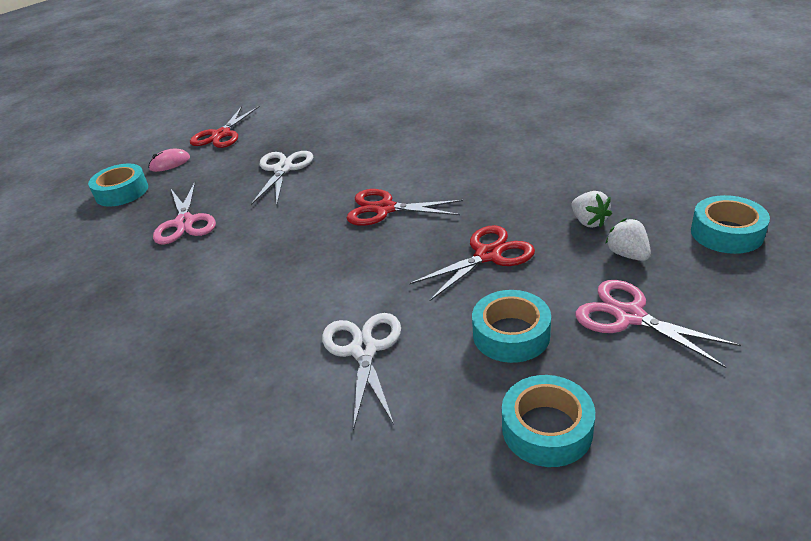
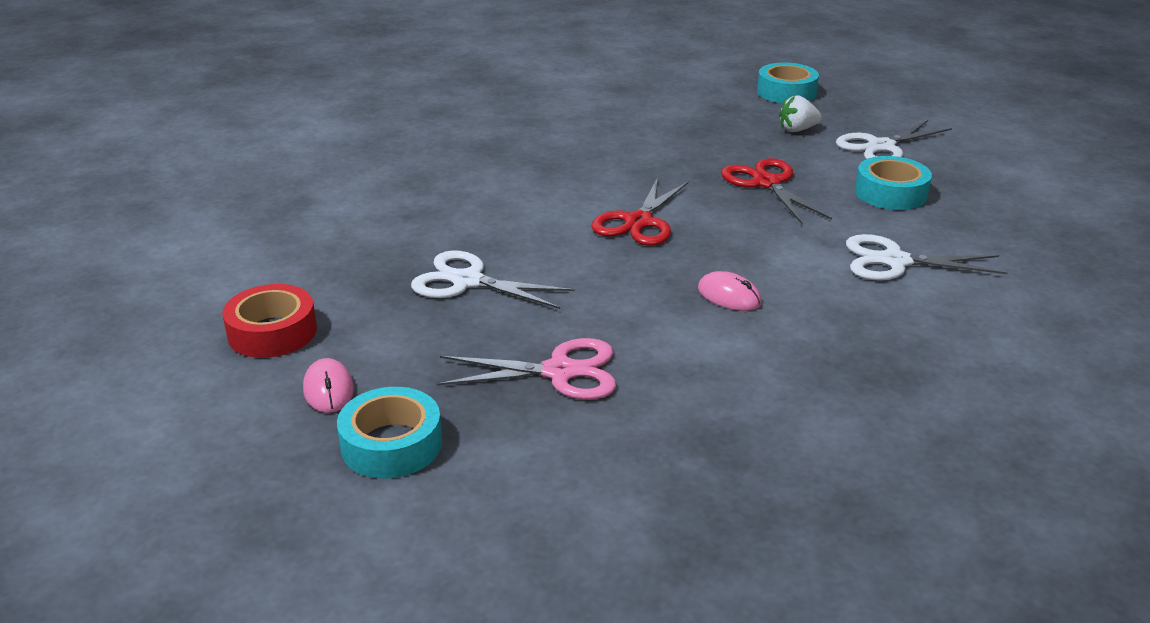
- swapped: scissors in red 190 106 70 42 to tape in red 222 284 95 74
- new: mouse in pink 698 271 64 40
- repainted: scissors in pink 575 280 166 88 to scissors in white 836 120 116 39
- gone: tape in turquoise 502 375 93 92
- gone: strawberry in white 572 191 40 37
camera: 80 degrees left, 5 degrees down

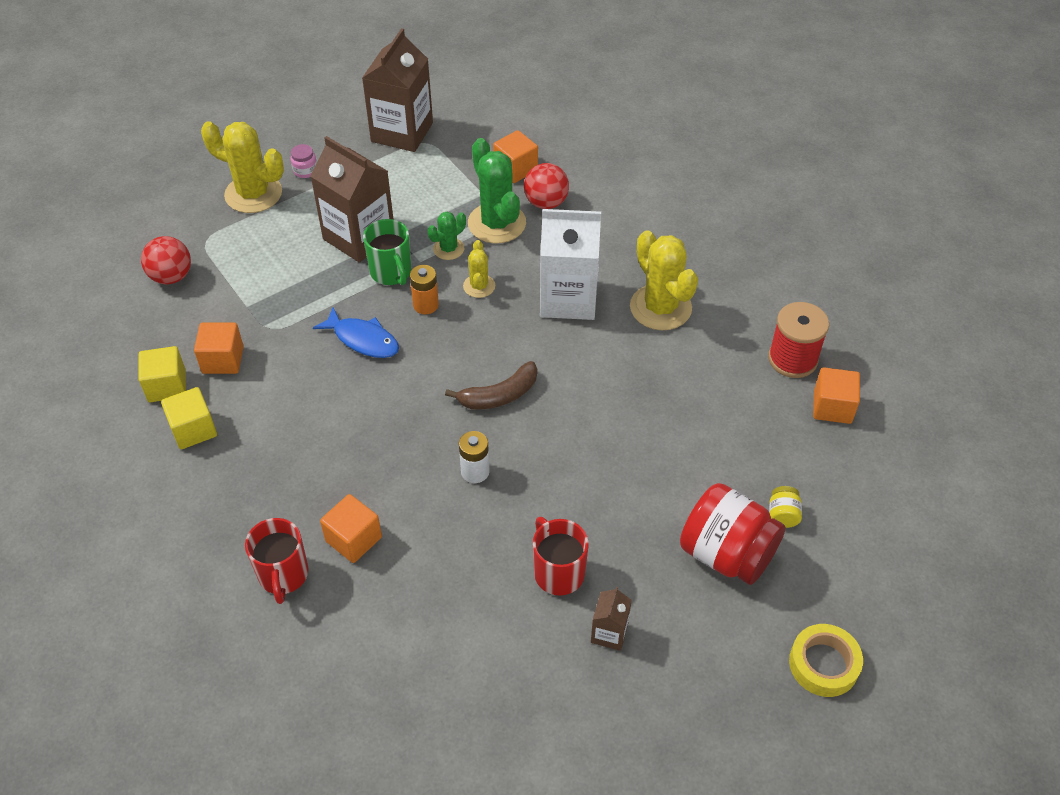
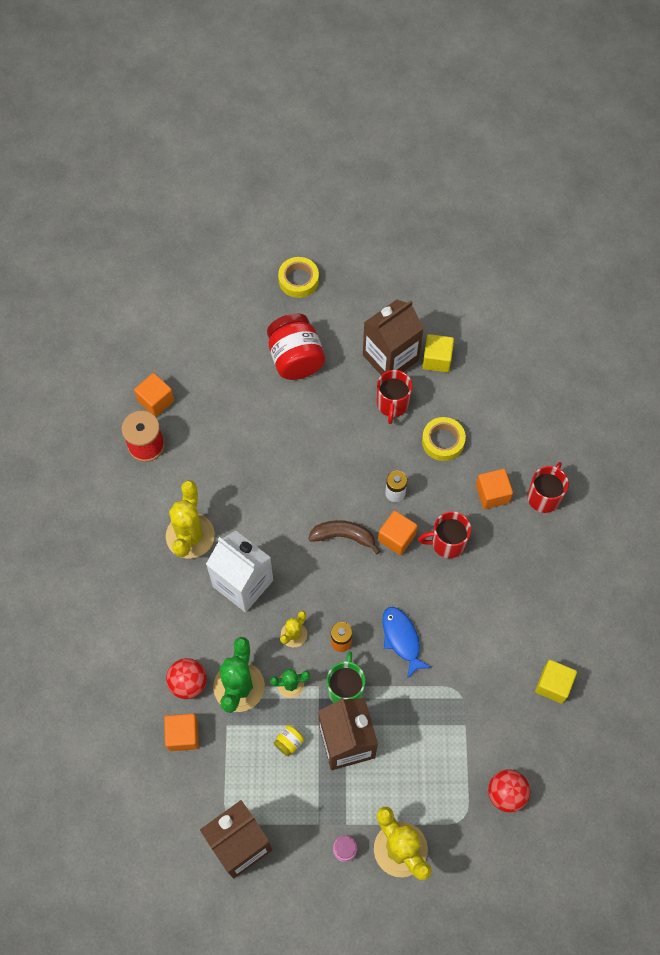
- shifted: jar in yellow 769 486 33 42 to 274 725 30 32
- scaled: carton in brown 591 587 41 64 = 363 299 61 76 x2.13
- shifted: cube in orange 194 323 50 51 to 378 511 40 44
- new: mug in red 418 511 53 47
- new: tape in yellow 422 417 44 44
- shifted: cube in yellow 161 387 56 62 to 423 334 31 38
camera: 145 degrees left, 15 degrees up

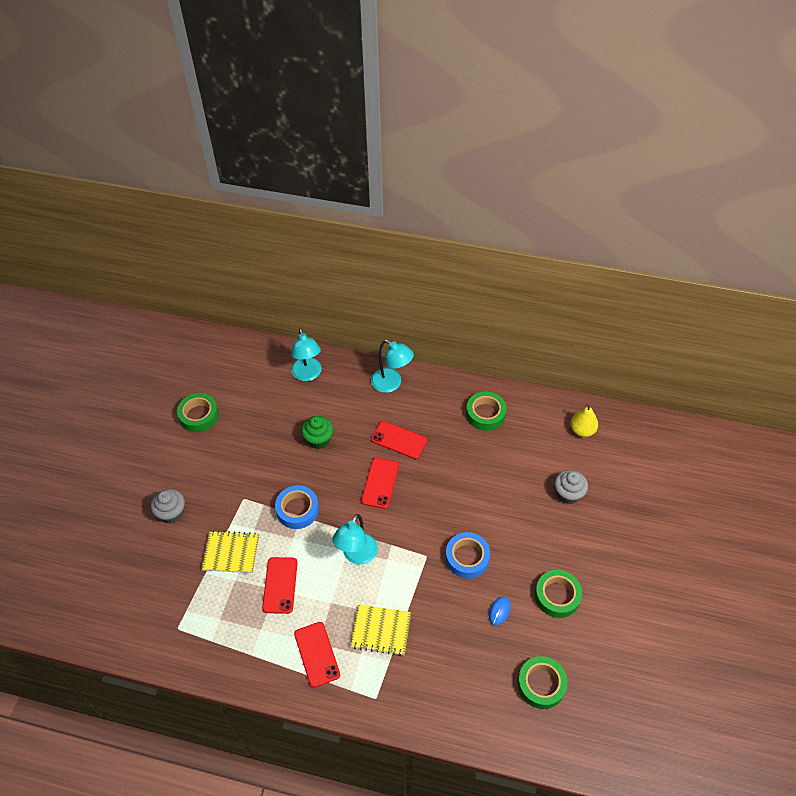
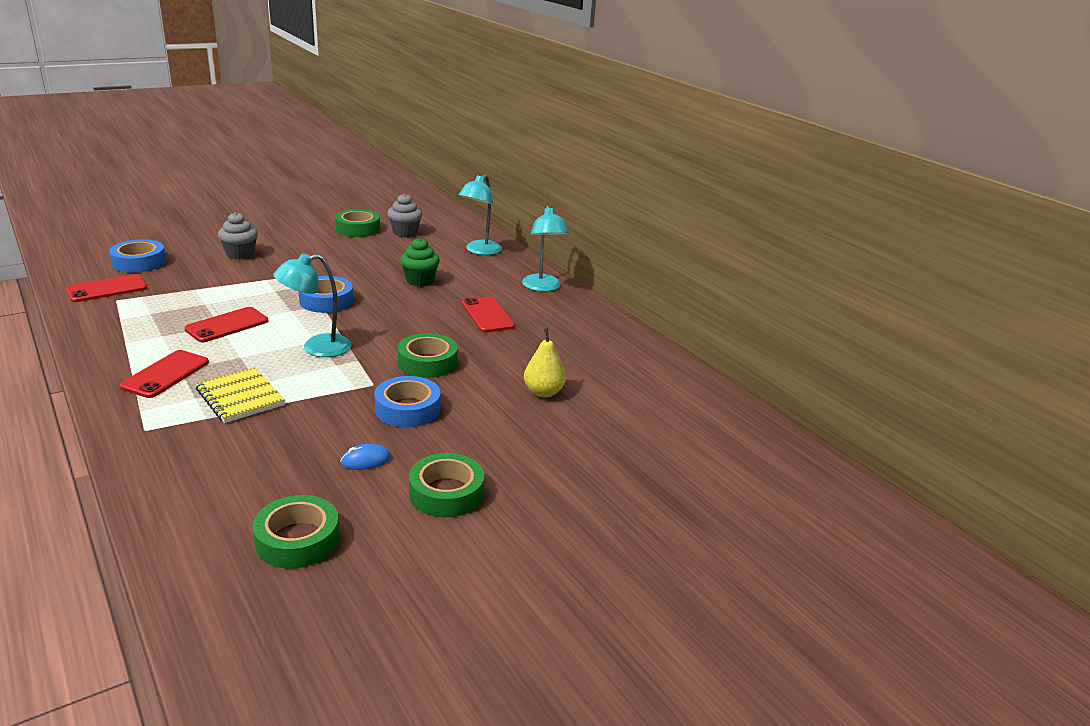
- shifted: phone in red 361 458 38 51 to 66 274 81 28
- new: tape in blue 109 239 57 34
- shifted: cupcake in grey 554 470 34 34 to 387 193 35 44
- shifted: tape in green 466 391 40 40 to 398 333 60 45
- shifted: pear in yellow 570 403 28 34 to 524 328 42 70
- gone: notebook in yellow 201 530 58 43
camera: 40 degrees right, 25 degrees down

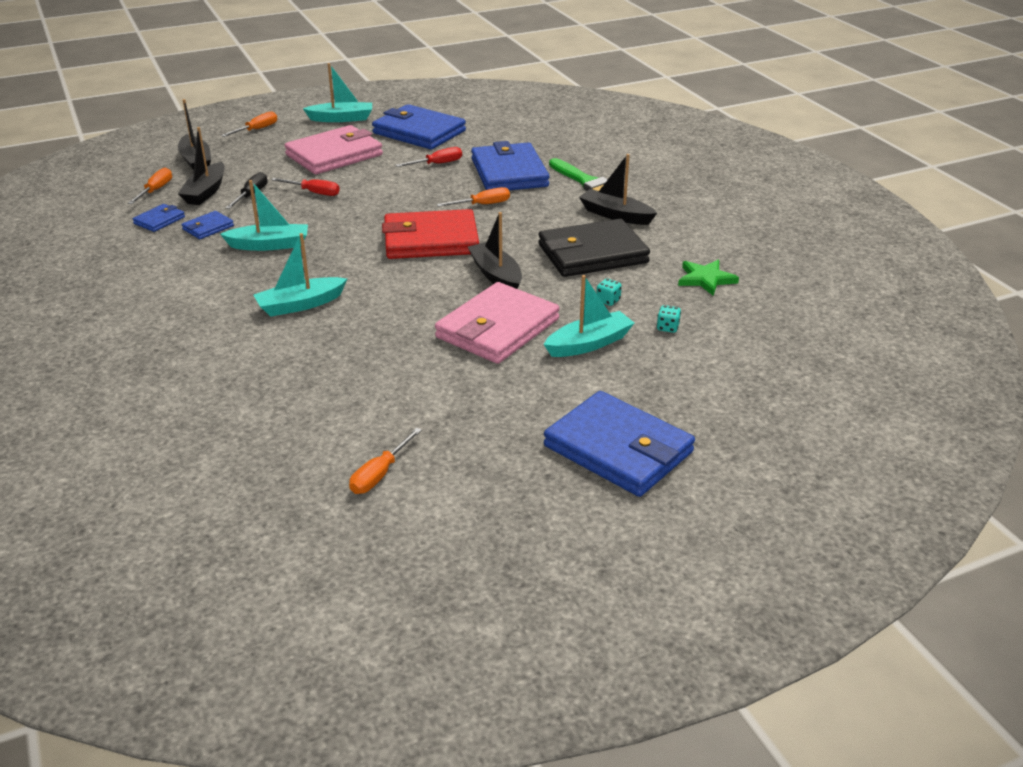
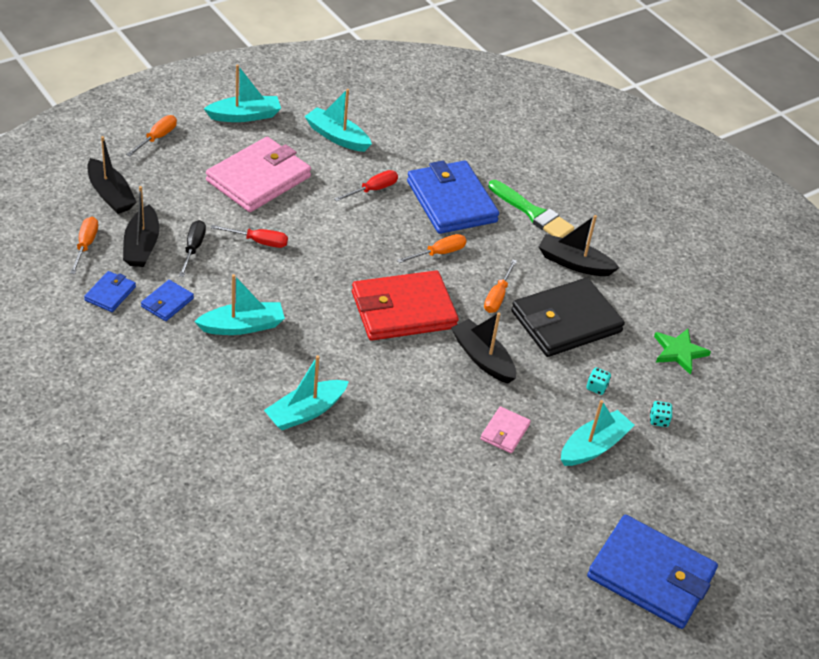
- swapped: wallet in blue 372 104 94 45 to boat in turquoise 304 89 68 63
- scaled: wallet in pink 435 282 125 82 = 480 406 51 47 x0.46
- shifted: screwdriver in orange 349 428 73 66 to 484 260 33 53
camera: 15 degrees left, 10 degrees up

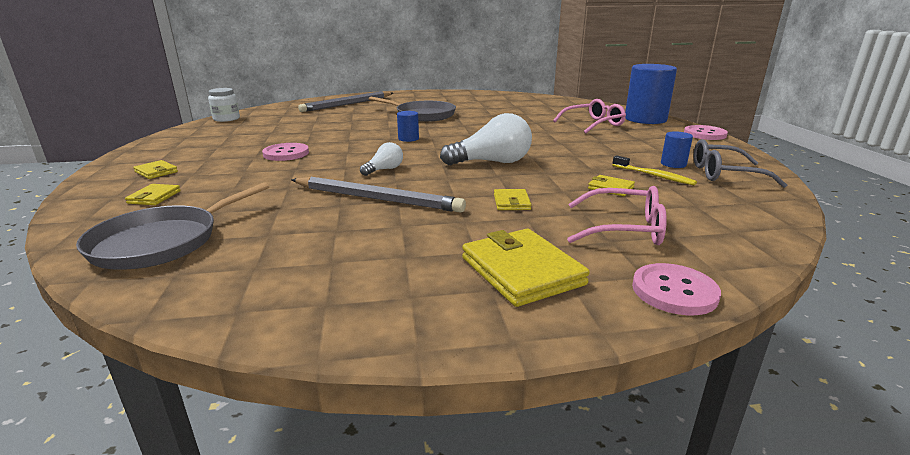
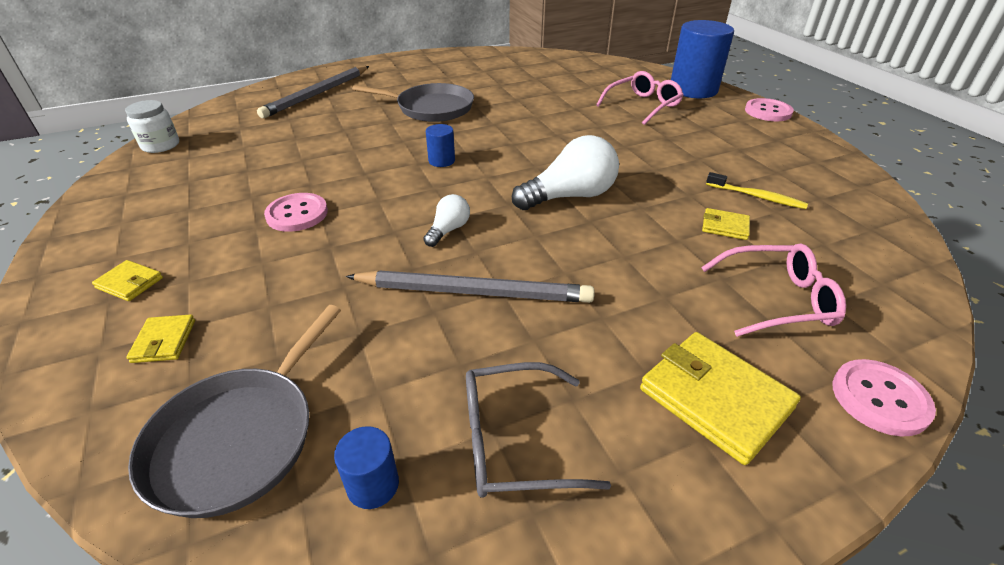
- shifted: cylinder in blue 661 131 32 37 to 334 426 65 83
- shifted: glasses in grey 694 139 93 49 to 466 362 145 136
- gone: wallet in yellow 494 189 37 21
camera: 15 degrees left, 15 degrees up

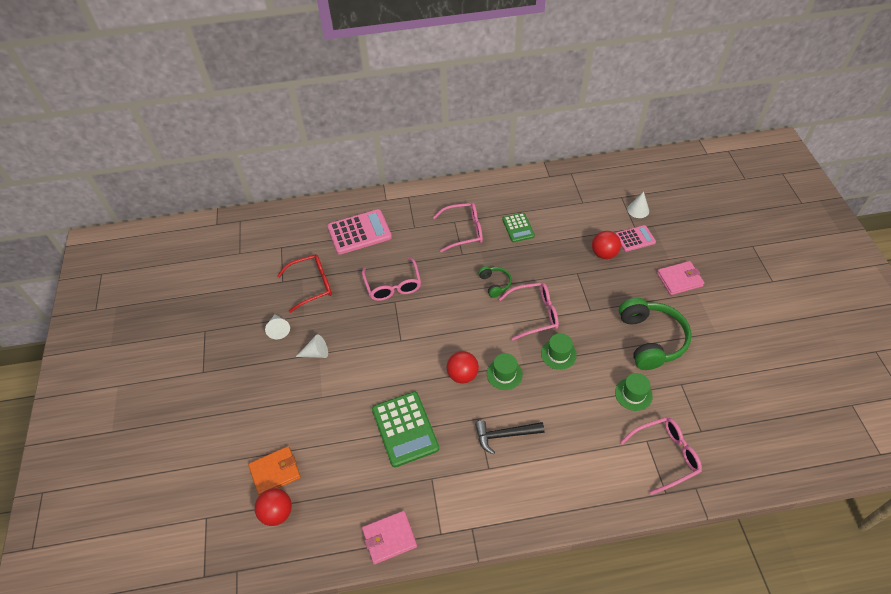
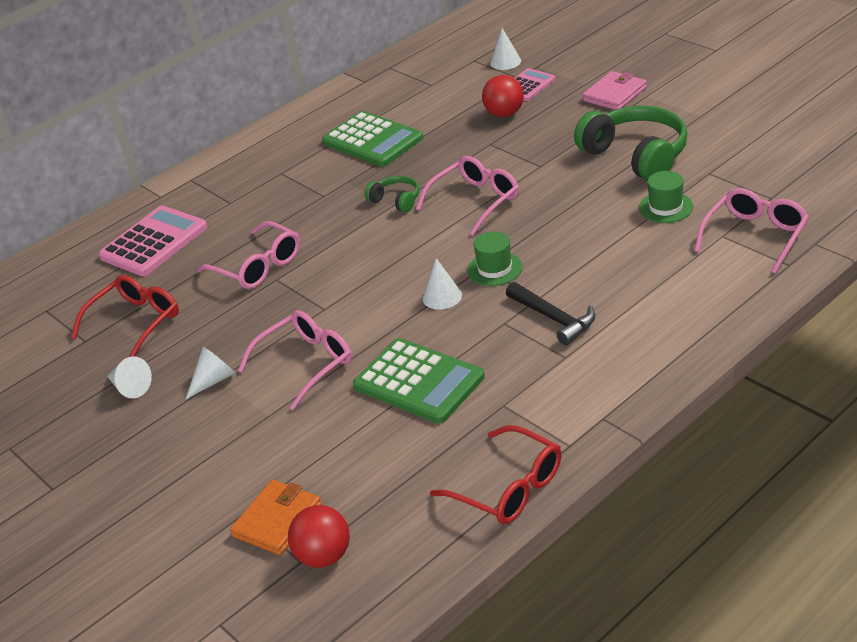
- shifted: glasses in pink 433 203 50 49 to 238 310 114 100
- scaled: calculator in green 502 213 33 29 = 322 111 101 56 x1.70
- swapped: ball in red 447 351 32 33 to cone in white 422 258 40 52
- swapped: wallet in pink 362 511 55 53 to glasses in red 430 425 132 99
- rotated: hammer in black 475 420 69 34 = 506 282 89 63 90 degrees counterclockwise
- gone: hat in green 541 333 36 37
camera: 30 degrees left, 15 degrees down

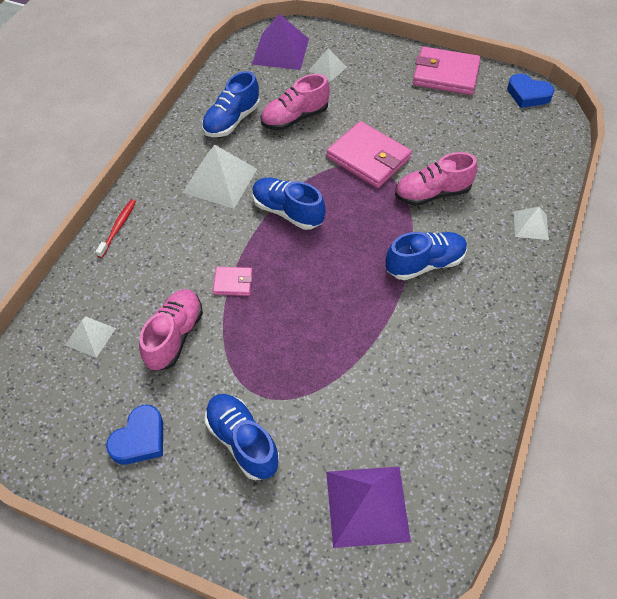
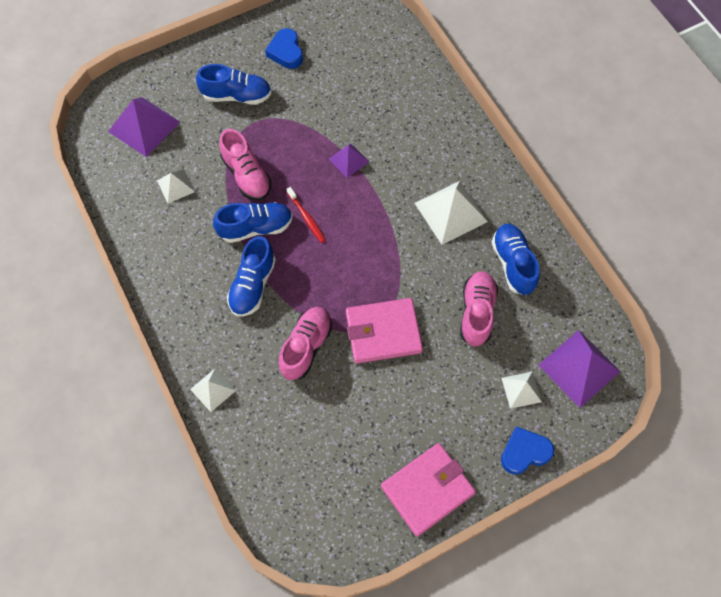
- shifted: pyramid in white 65 316 51 42 to 157 169 38 34
- shifted: shoe in blue 252 178 73 52 to 213 202 80 41
- shifted: shoe in pink 139 289 64 82 to 219 129 53 72
- shifted: toothbrush in red 96 199 40 59 to 287 187 39 56
- swapped: wallet in pink 213 267 40 29 to pyramid in purple 329 143 40 35
- shifted: heart in blue 507 74 47 34 to 501 426 53 49
camera: 130 degrees right, 10 degrees up

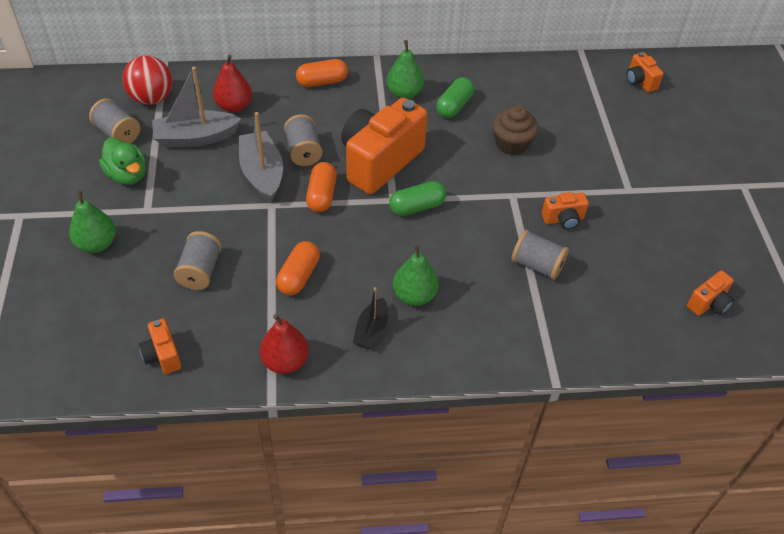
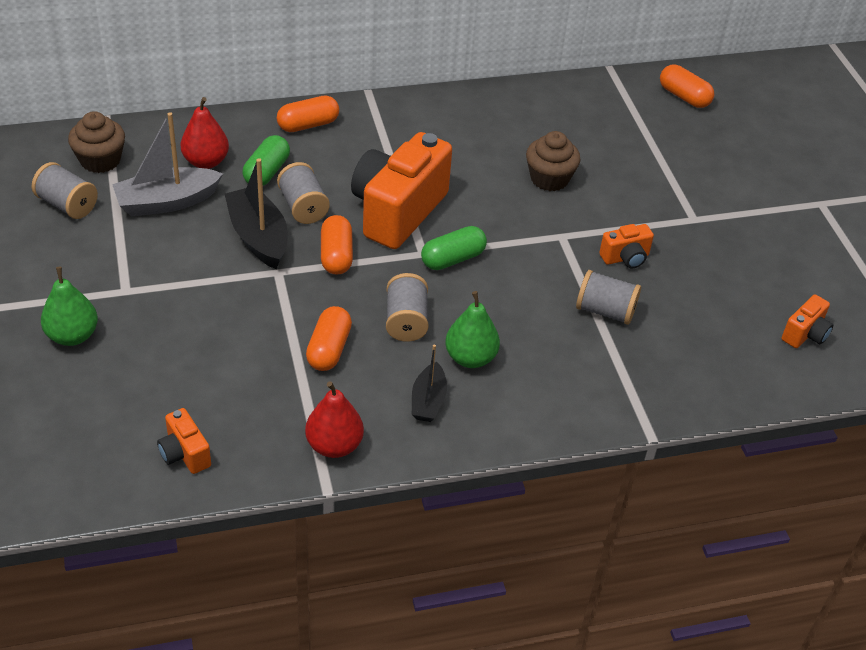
- swapped: ball in red 122 56 50 49 to cupcake in brown 68 111 57 62
- repainted: boat in grey 239 112 44 91 to boat in black 225 158 63 111
- shifted: capsule in green 436 77 38 41 to 243 135 47 51
- shifted: spool in grey 174 231 48 59 to 386 273 43 69
- swapped: camera in orange 626 52 38 40 to capsule in orange 660 65 55 43
- gone: duck in green 99 138 47 47
- gone: pear in green 386 40 38 59
camera: 10 degrees left, 5 degrees down

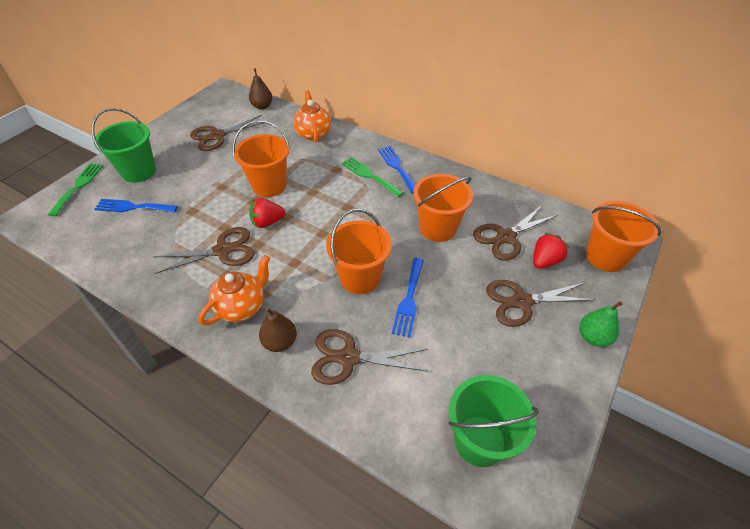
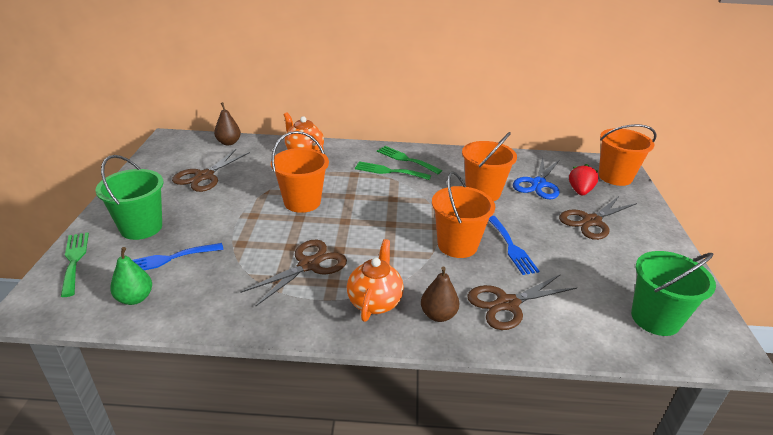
- shifted: pear in green 579 301 43 46 to 110 247 42 58
- repainted: fork in blue 378 146 37 47 to fork in green 377 146 65 28
- repainted: scissors in brown 473 205 85 56 to scissors in blue 513 157 47 42
- gone: strawberry in red 249 198 36 30
camera: 30 degrees left, 15 degrees down

